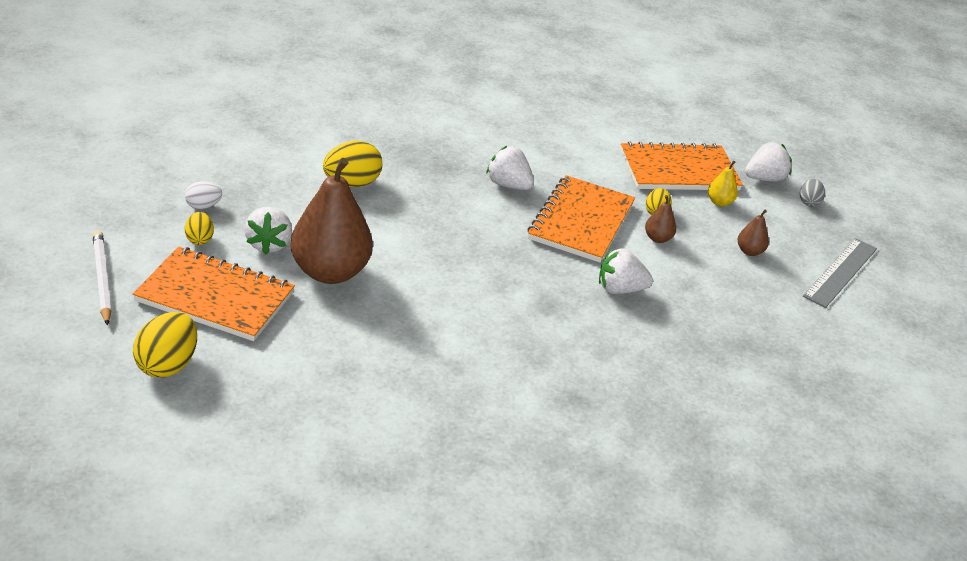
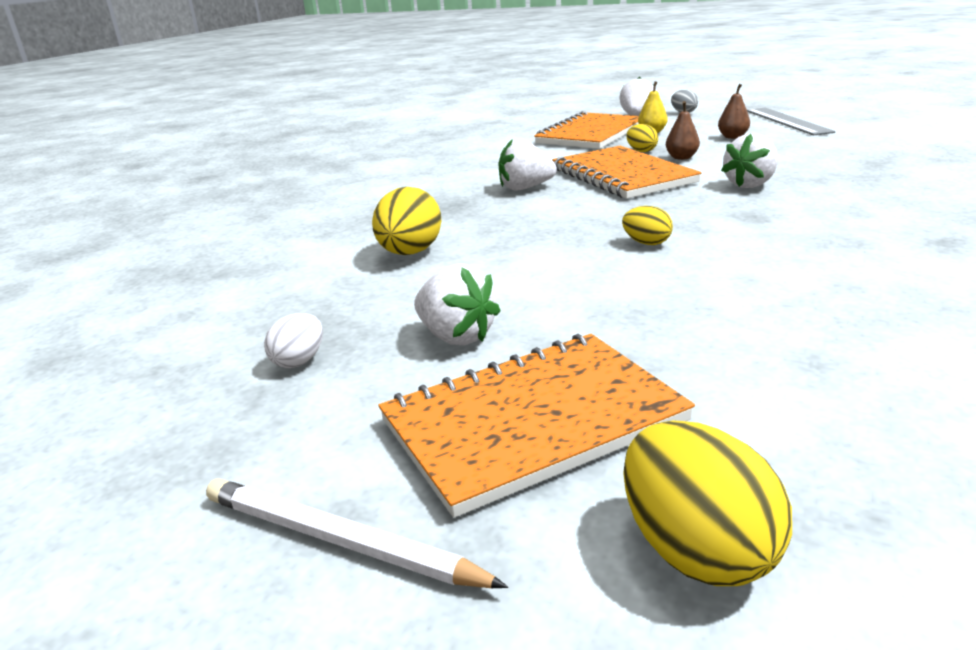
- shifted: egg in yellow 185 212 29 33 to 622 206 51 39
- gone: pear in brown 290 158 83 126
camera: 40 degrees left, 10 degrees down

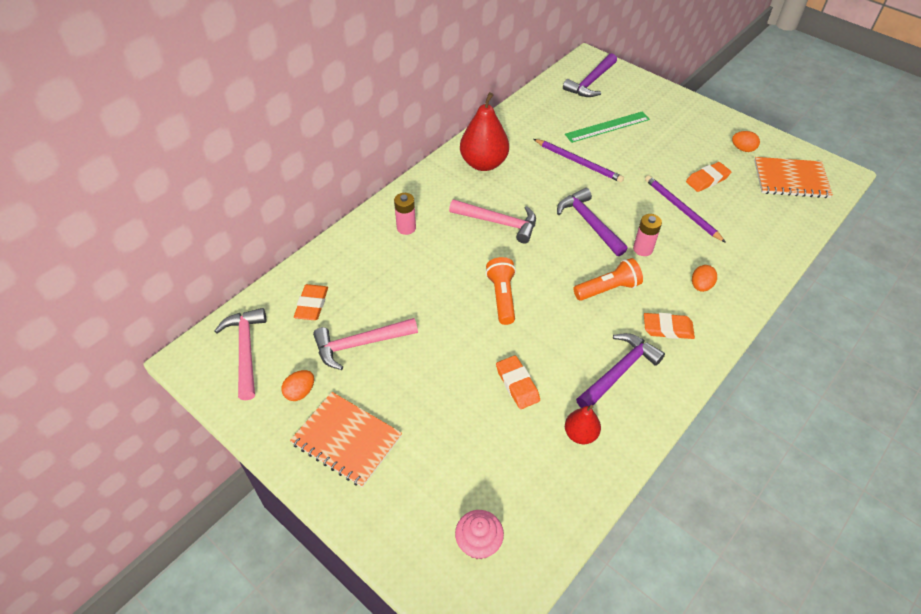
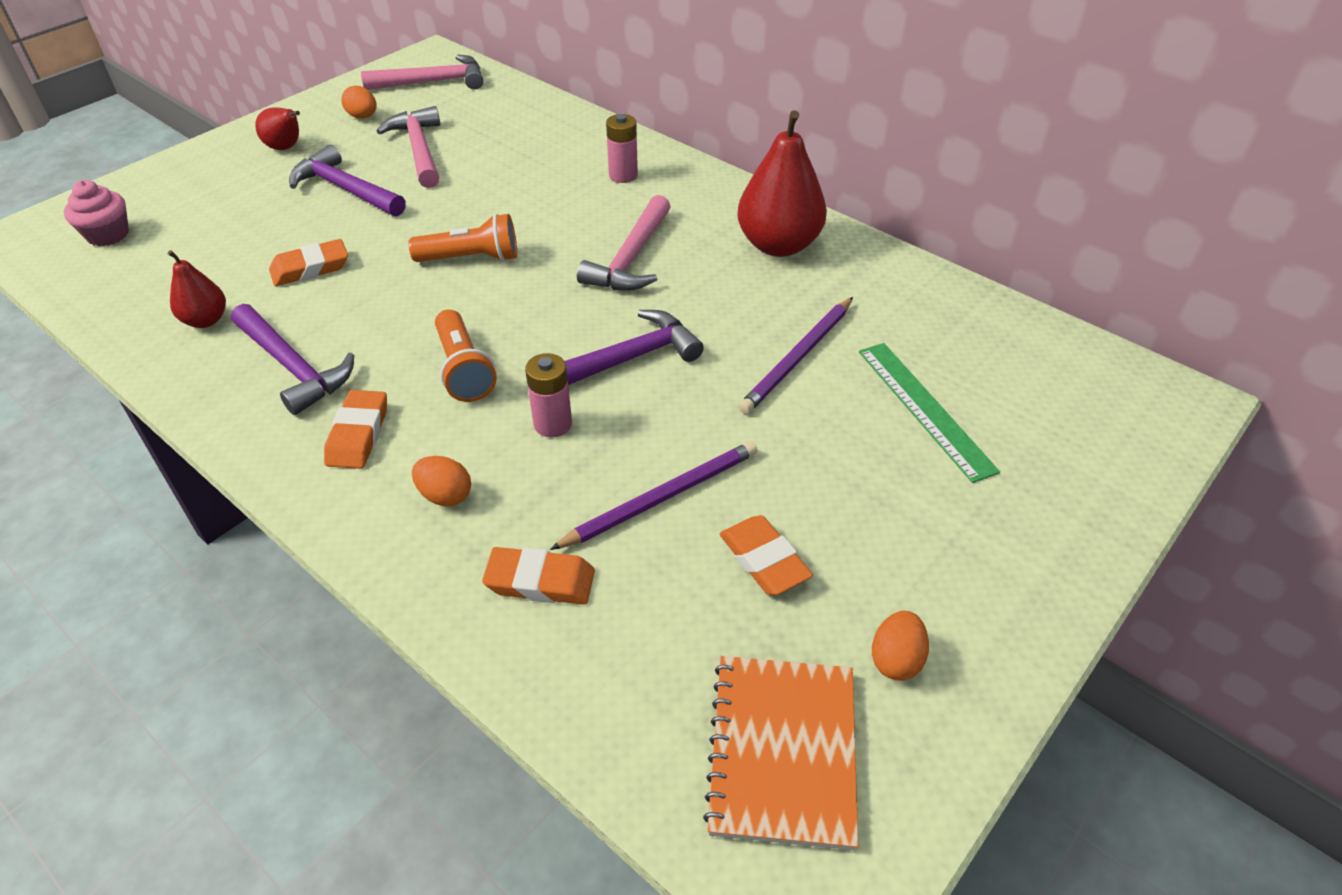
- swapped: notebook in orange 290 392 112 95 to pear in red 255 107 45 43
- shifted: hammer in purple 563 53 54 44 to 289 145 117 71
- shifted: eraser in orange 294 284 34 36 to 482 547 113 58
camera: 90 degrees right, 5 degrees down

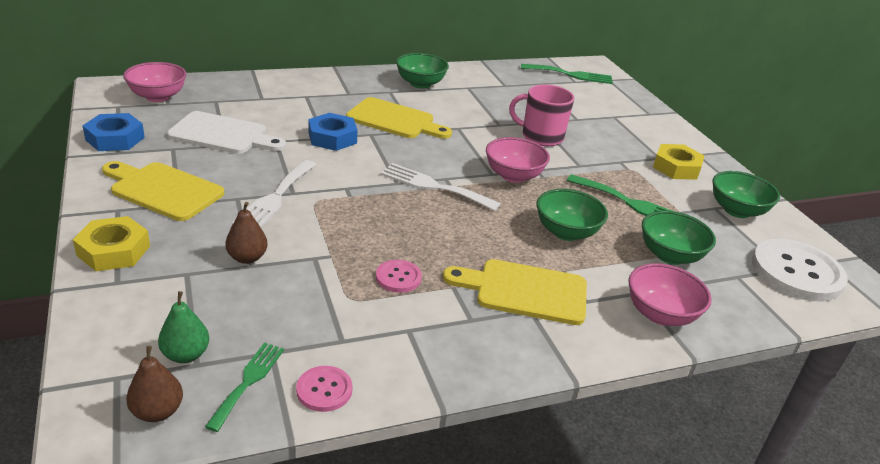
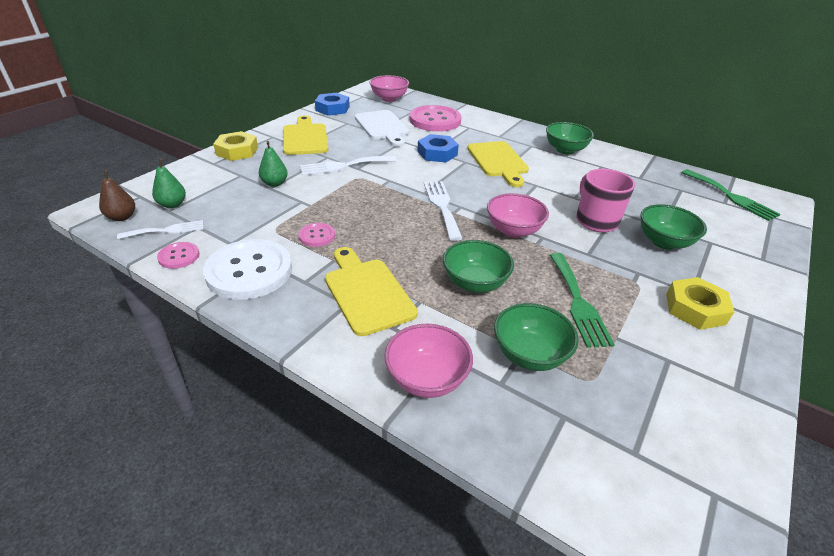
- repainted: fork in green 205 342 79 90 to fork in white 117 220 87 19
- shifted: button in white 752 239 96 63 to 203 239 89 61
- repainted: pear in brown 225 202 43 62 to pear in green 259 141 29 46
- new: button in pink 410 105 52 27
- shifted: bowl in green 712 171 68 47 to 640 204 67 46
camera: 55 degrees right, 5 degrees up

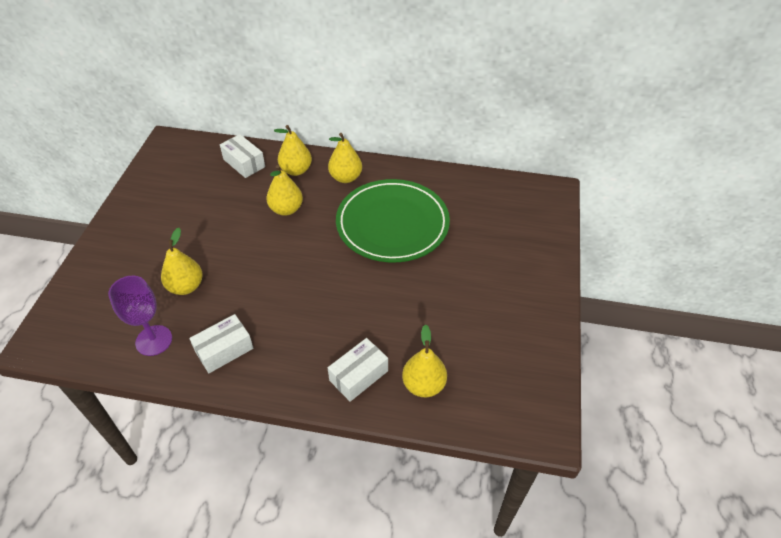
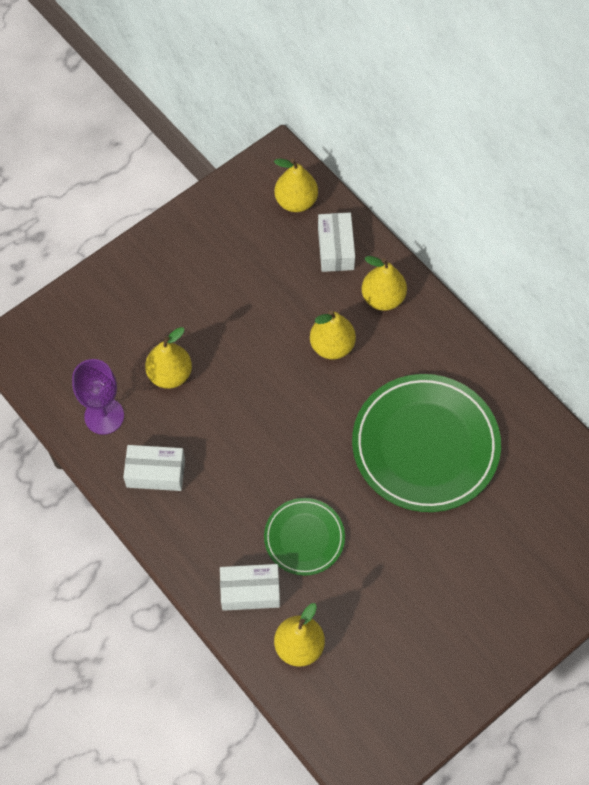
- new: plate in green 264 498 81 78
- shifted: pear in yellow 328 133 34 50 to 274 158 44 54
camera: 40 degrees right, 15 degrees up

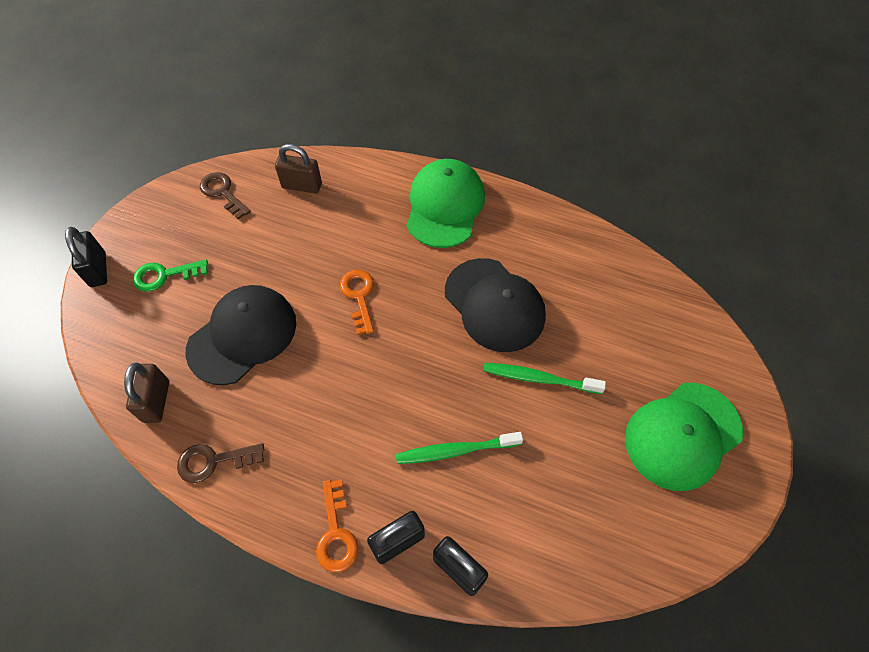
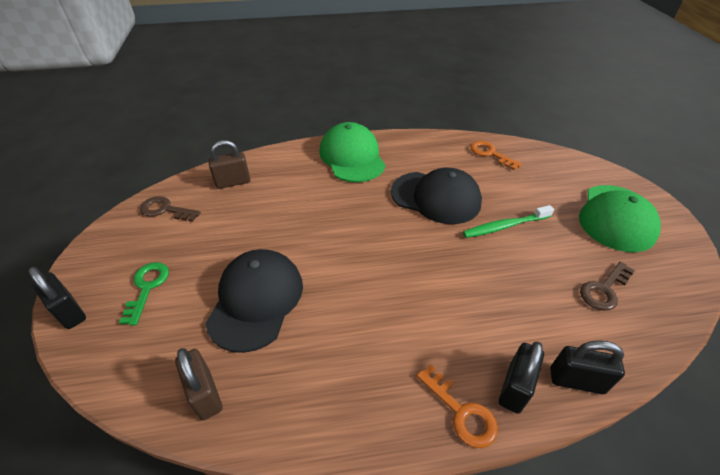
- rotated: key in green 133 260 75 32 = 119 262 50 63 135 degrees clockwise
- shifted: key in orange 340 270 34 65 to 470 141 52 29
- shifted: key in brown 177 443 88 40 to 580 262 55 49
- gone: toothbrush in green 396 432 127 32
camera: 30 degrees left, 15 degrees down

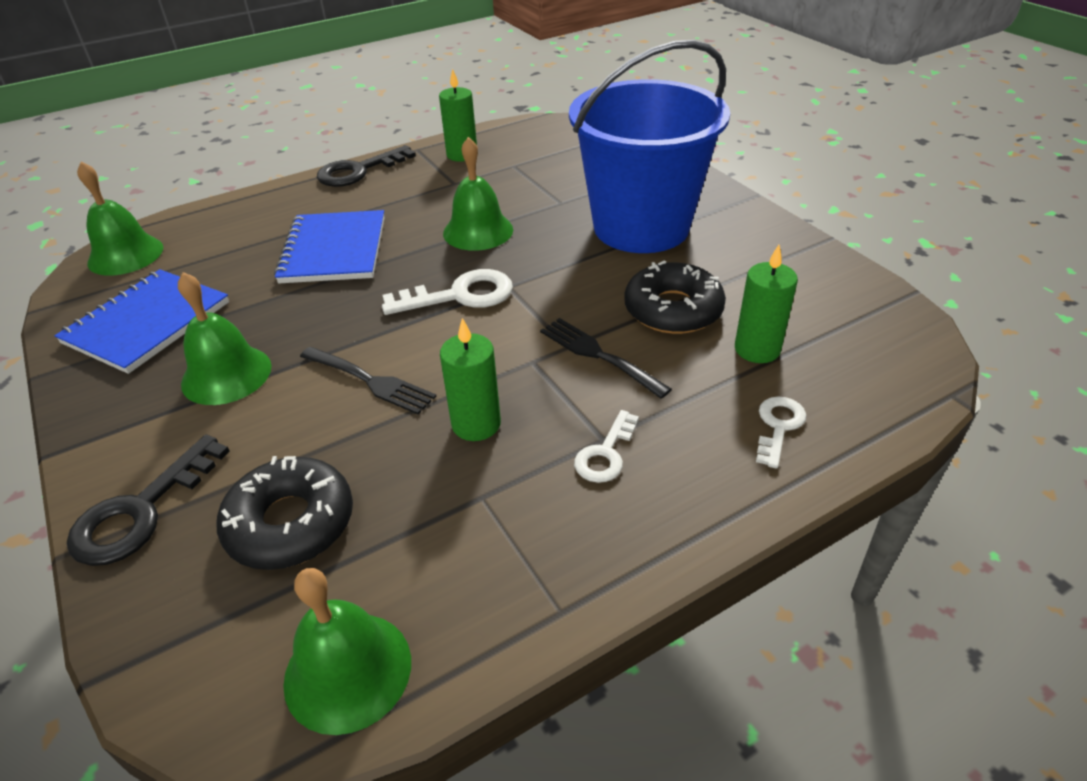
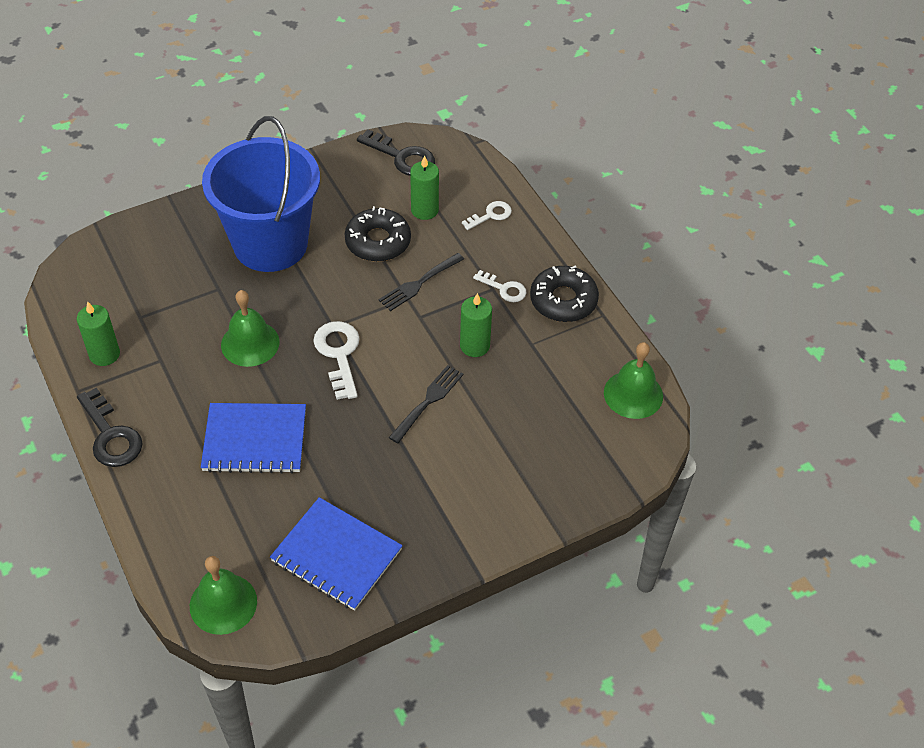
- shifted: key in black 67 435 163 131 to 357 129 78 47
- rotated: key in white 756 396 51 73 = 462 201 50 29 120 degrees clockwise
- shifted: donut in black 217 456 136 114 to 530 266 69 56
- gone: bell in green 178 272 93 133
camera: 90 degrees left, 10 degrees up

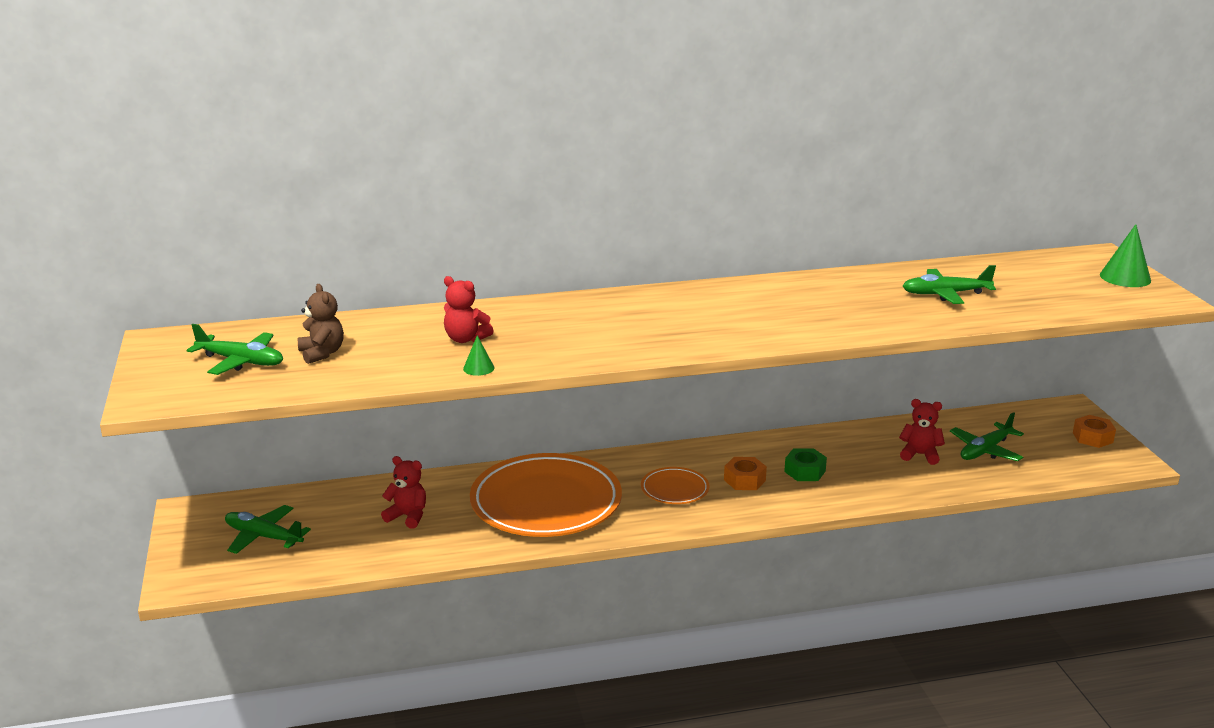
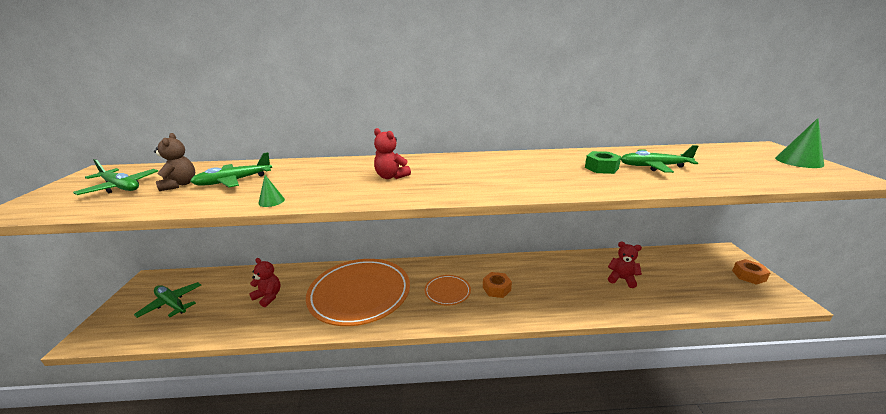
- shifted: plane in green 950 412 74 49 to 190 152 82 35
- shifted: teddy bear in red 444 276 49 67 to 374 128 37 51
- shifted: nut in green 784 448 43 33 to 585 151 36 23
camera: 10 degrees right, 0 degrees up

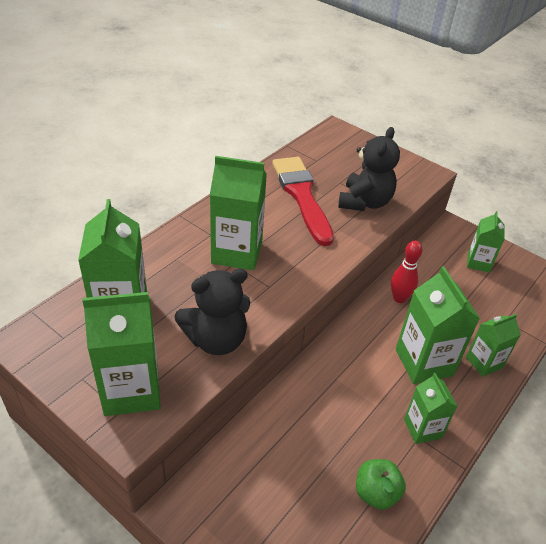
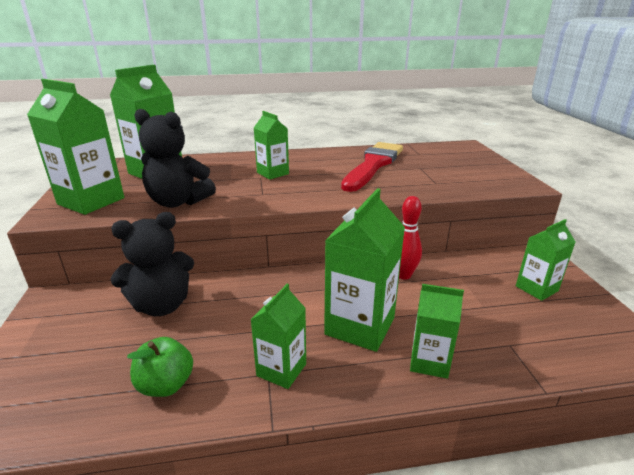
- shifted: teddy bear in black 338 127 62 84 to 110 212 84 104
- scaled: carton in green 210 156 57 114 = 254 111 35 69 x0.60
camera: 45 degrees right, 15 degrees down

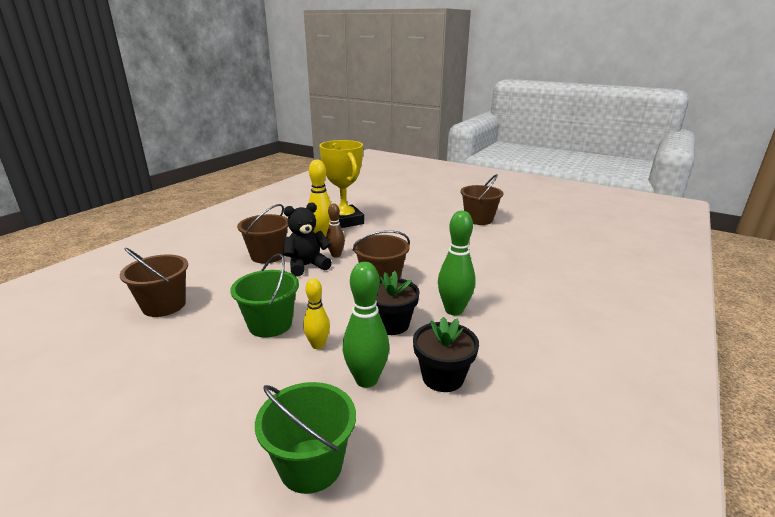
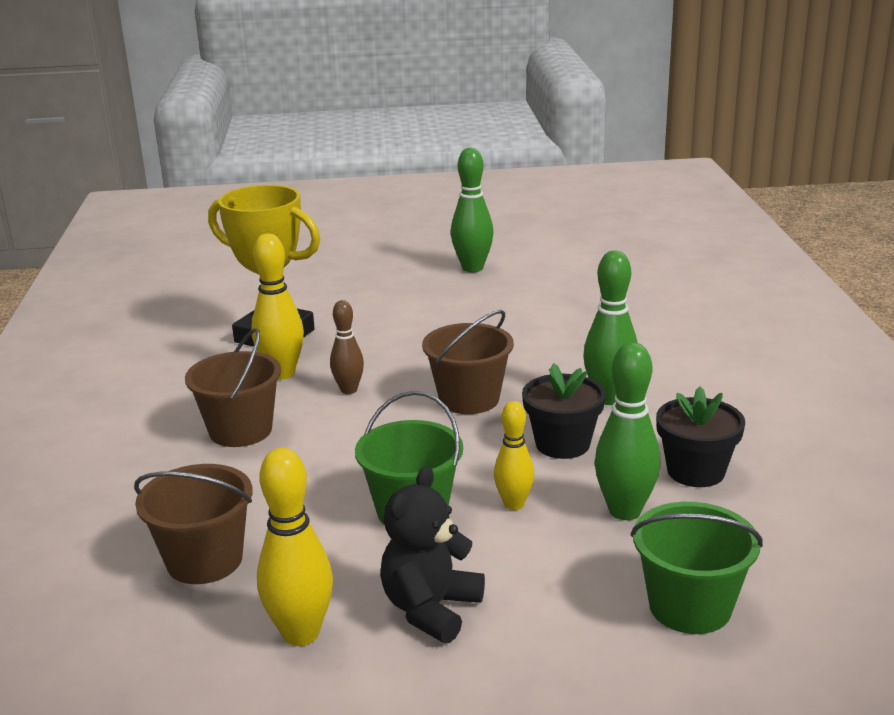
- new: bowling pin in yellow 257 448 76 198
- shifted: teddy bear in black 283 202 49 75 to 380 466 105 177
- swapped: bucket in brown 460 174 43 51 to bowling pin in green 451 148 43 124
camera: 35 degrees left, 0 degrees up

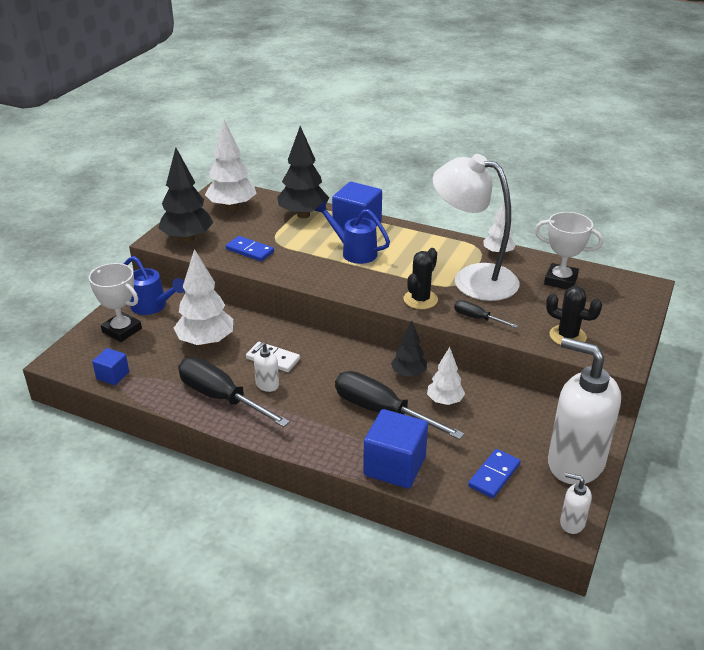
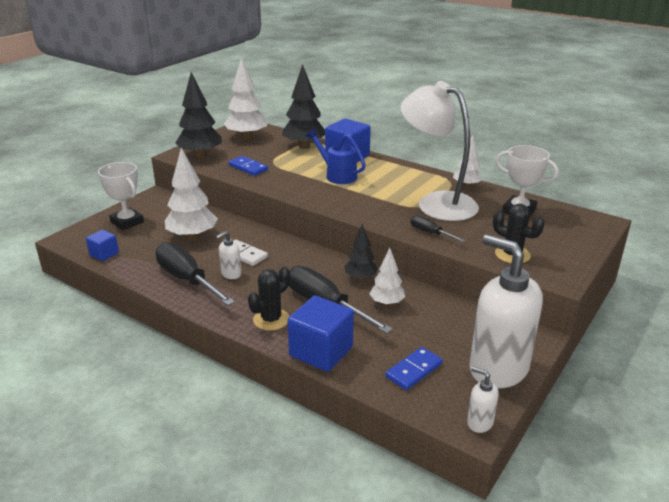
- shifted: cactus in black 404 248 34 61 to 248 267 42 64
- gone: watering can in blue 124 256 61 59
camera: 10 degrees right, 5 degrees down

